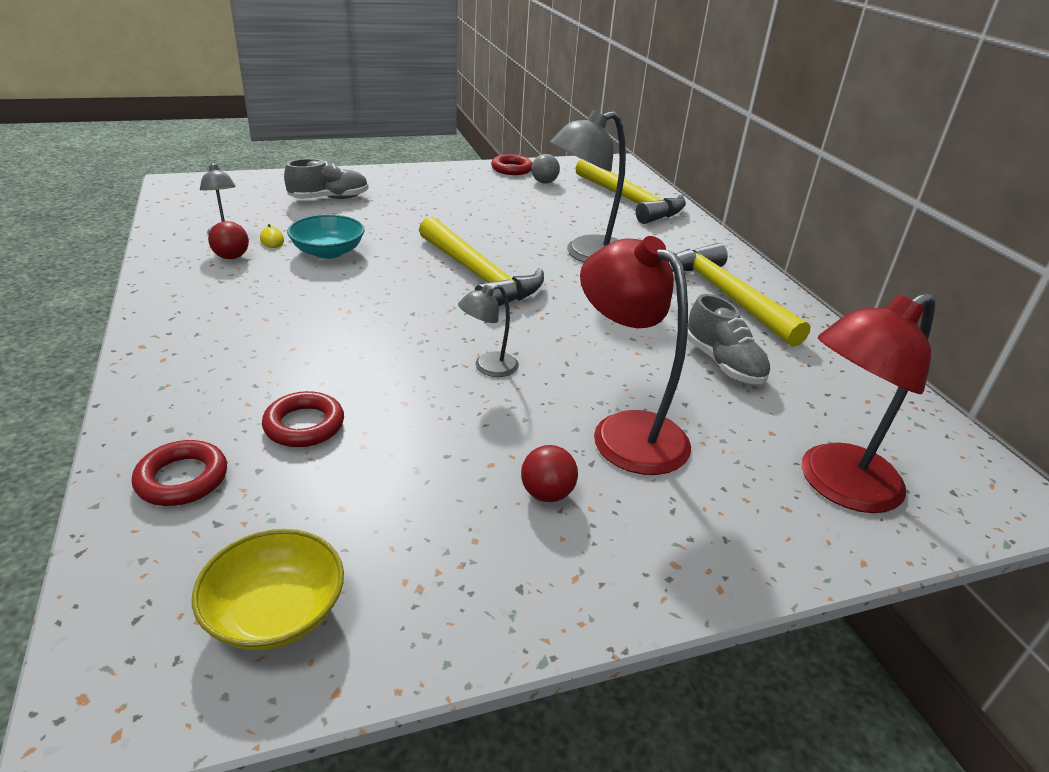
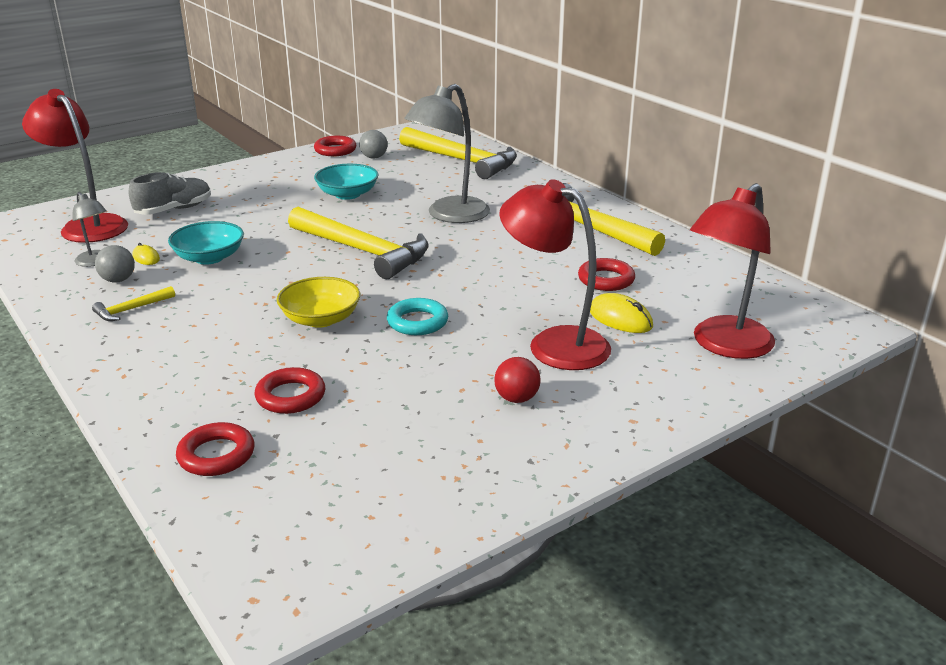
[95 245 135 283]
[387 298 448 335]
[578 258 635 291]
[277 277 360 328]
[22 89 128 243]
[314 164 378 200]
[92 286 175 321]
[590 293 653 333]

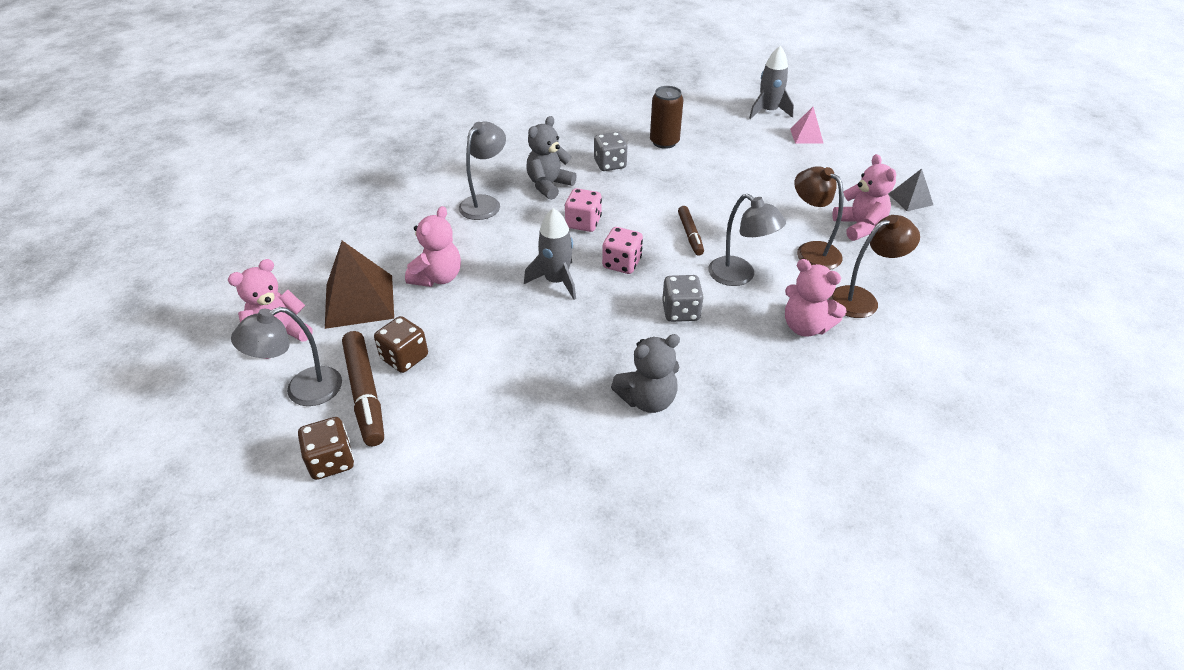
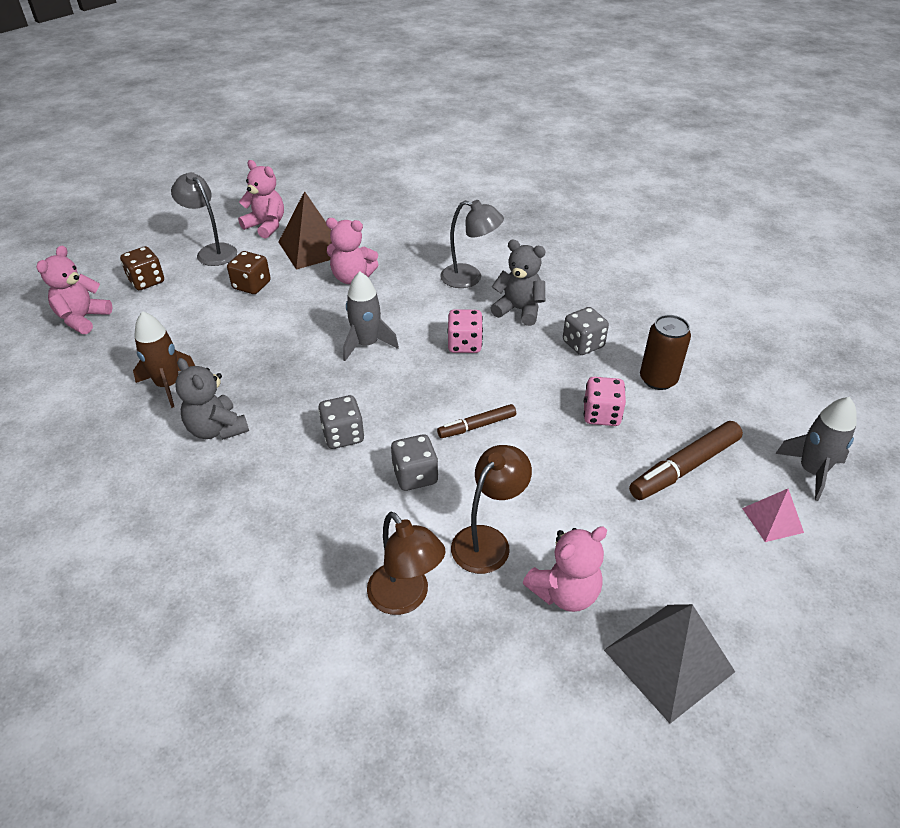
[604 604 735 724]
[391 434 438 491]
[584 377 626 426]
[36 246 113 334]
[629 421 743 500]
[133 311 195 408]

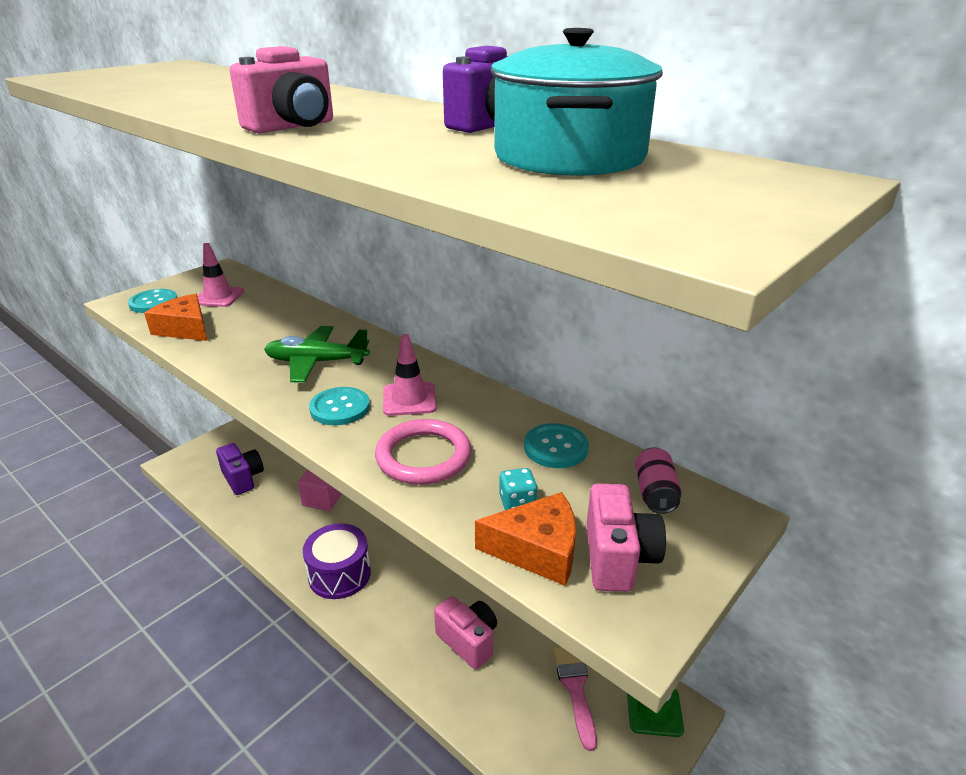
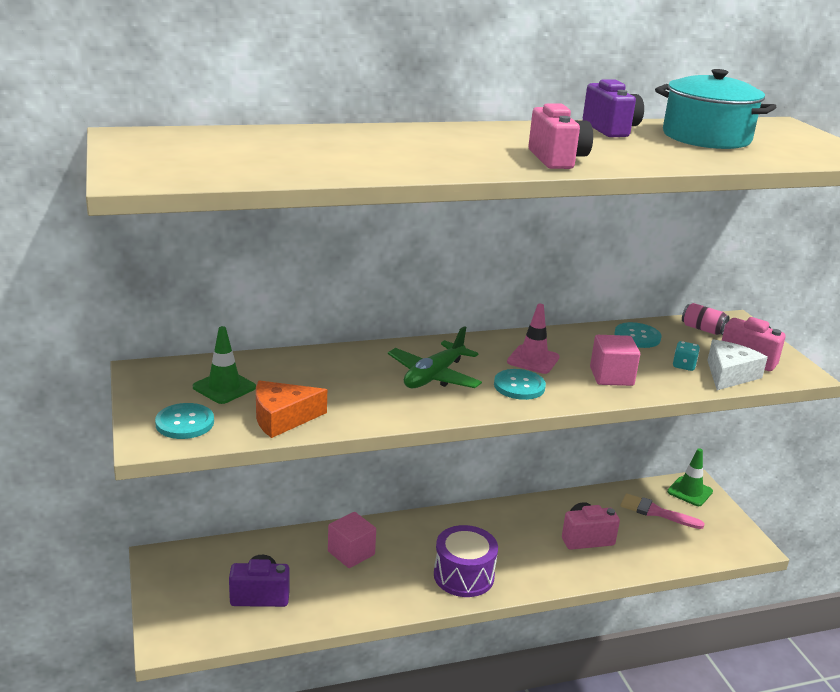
[193 326 256 404]
[590 335 640 386]
[707 339 768 390]

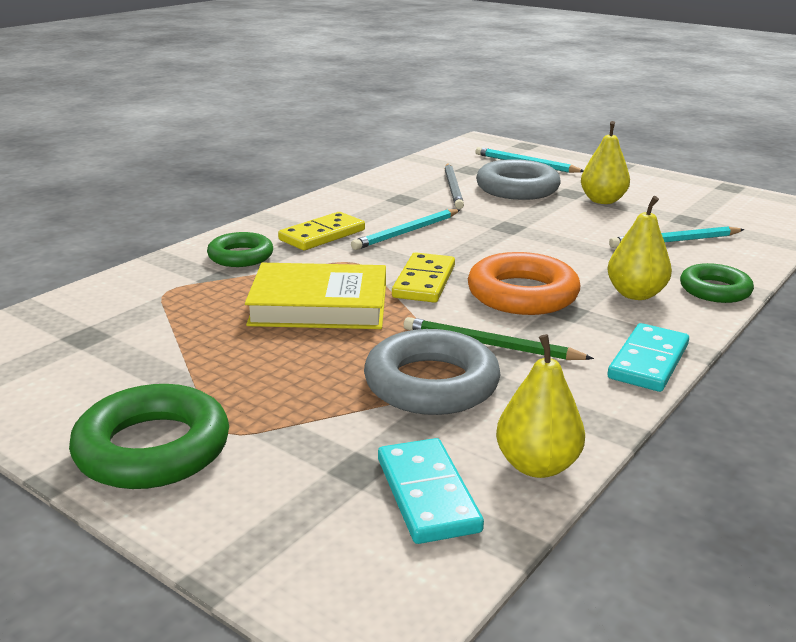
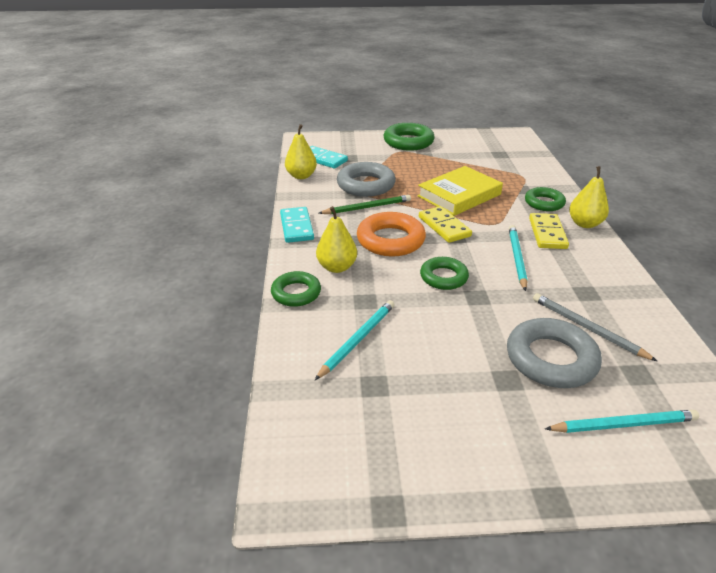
[569 166 609 228]
[420 257 469 290]

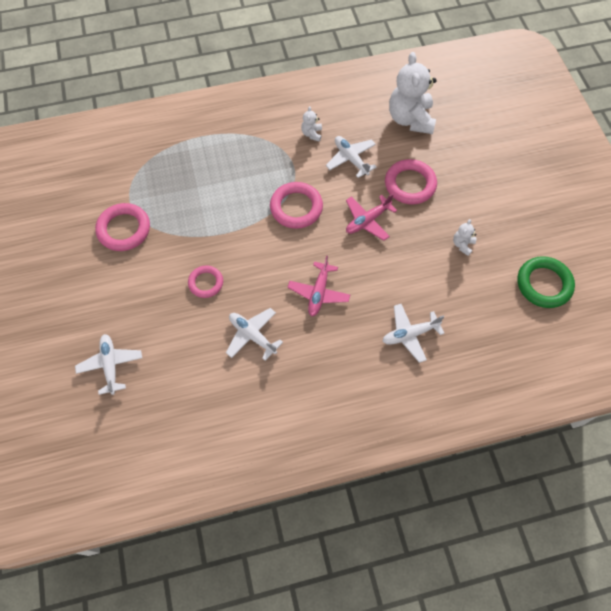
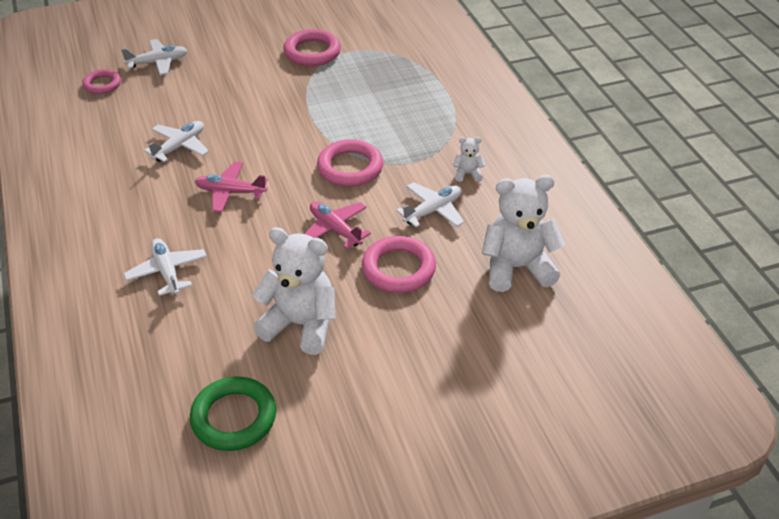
[252 227 336 355]
[82 69 121 94]

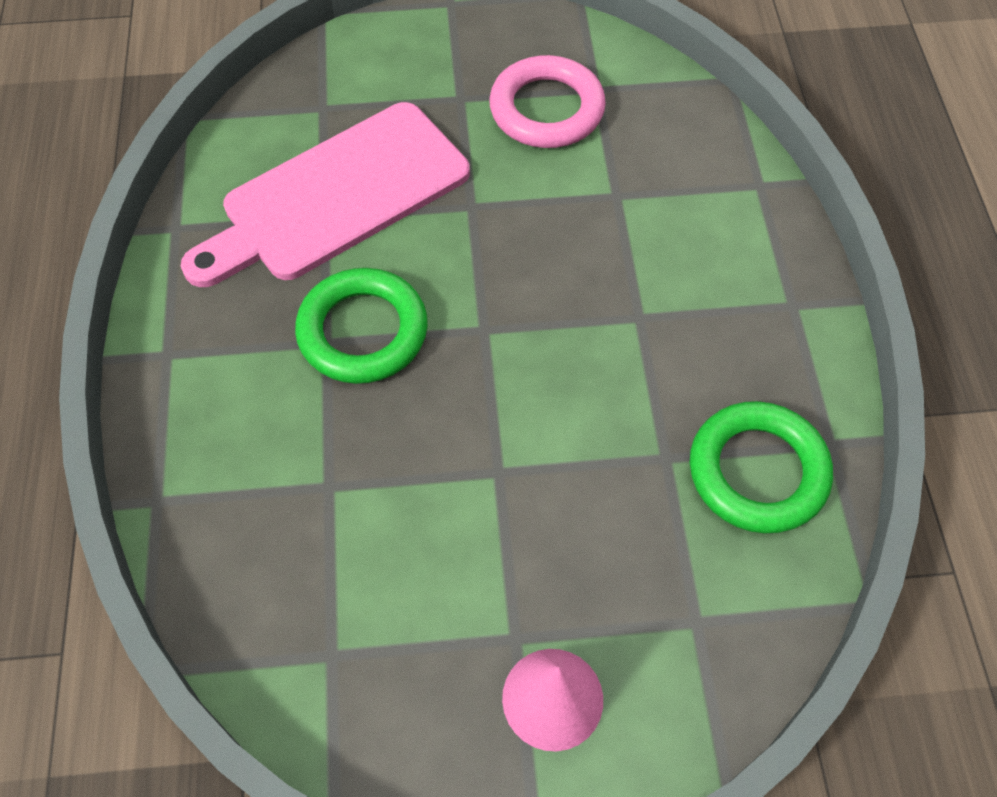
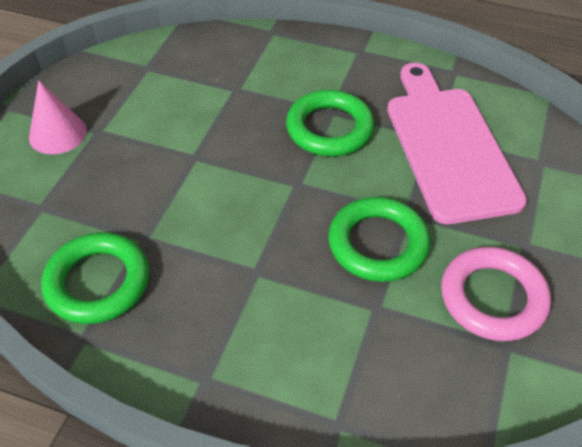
[328 197 430 282]

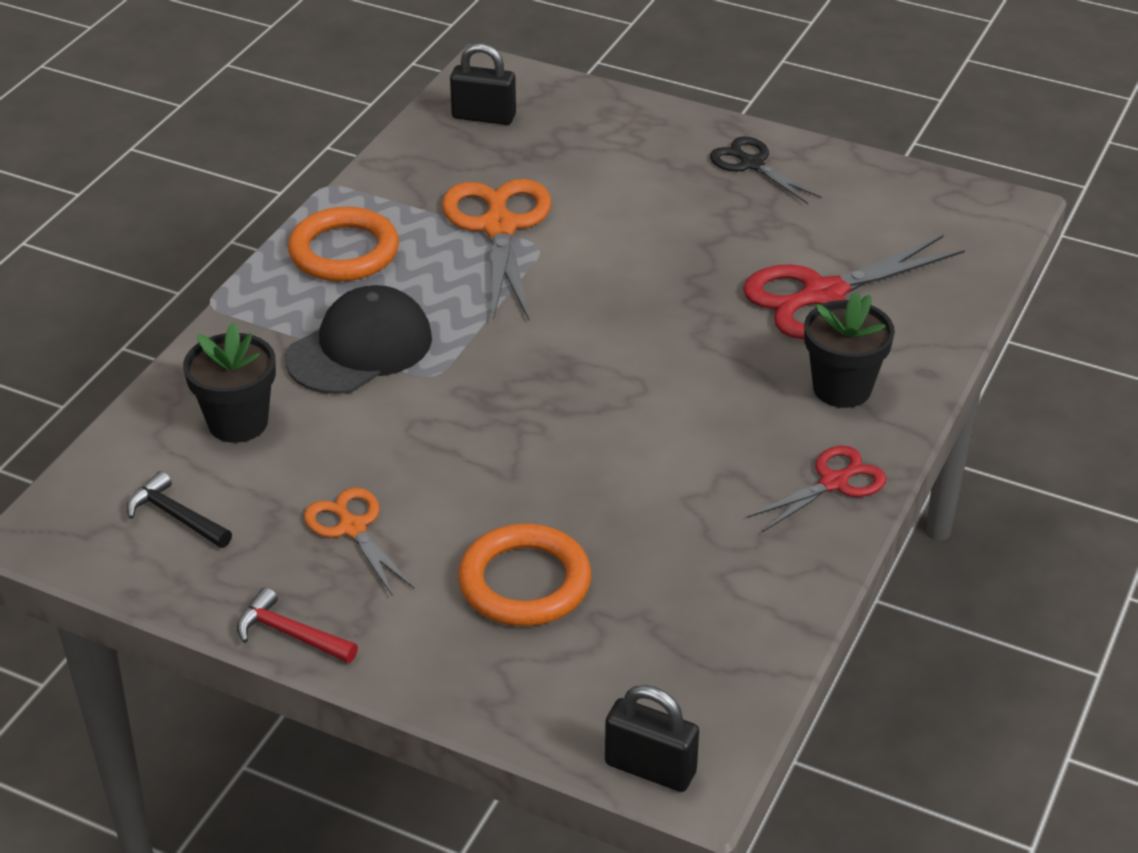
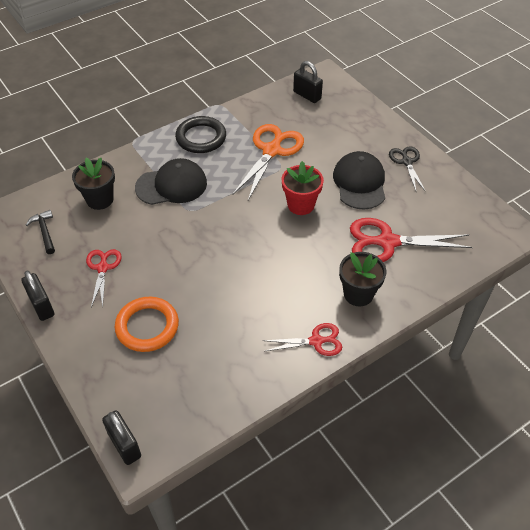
[175 116 226 153]
[86 249 121 308]
[21 271 54 321]
[333 151 385 210]
[282 161 324 215]

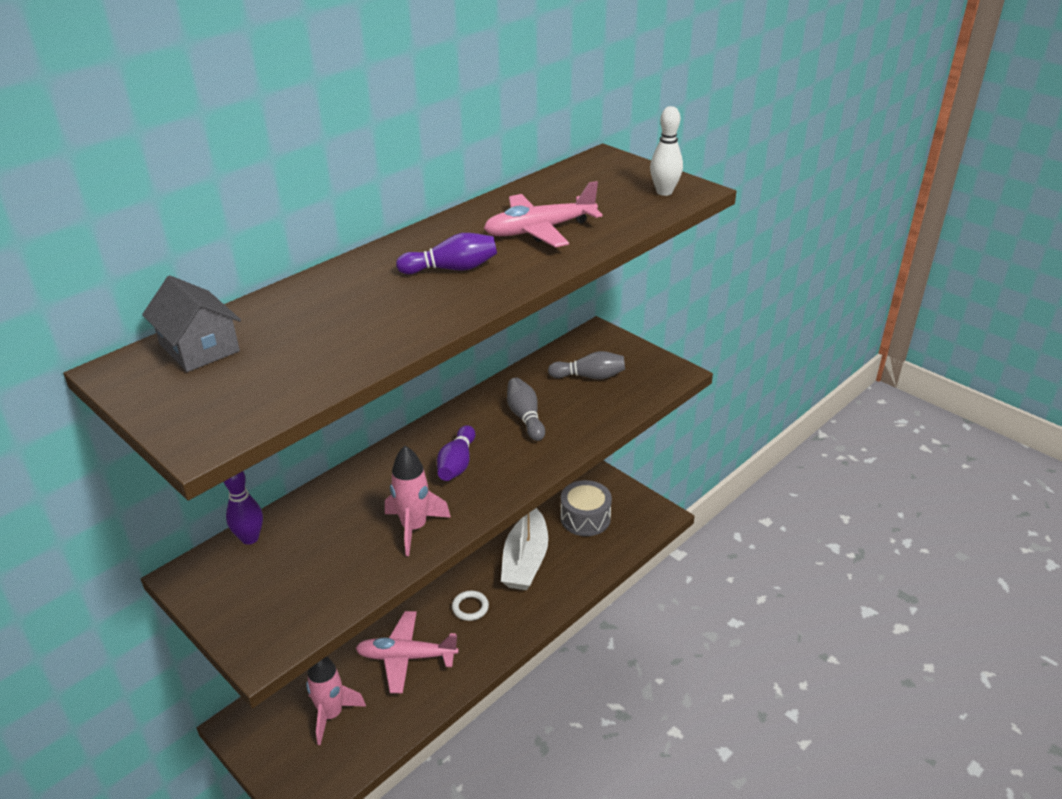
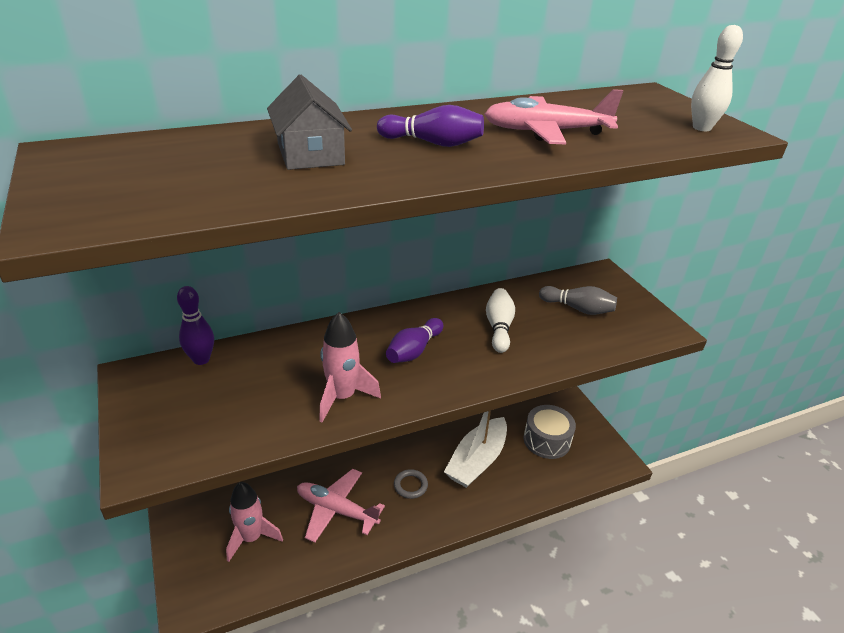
[267 75 352 170]
[486 288 515 353]
[394 469 428 499]

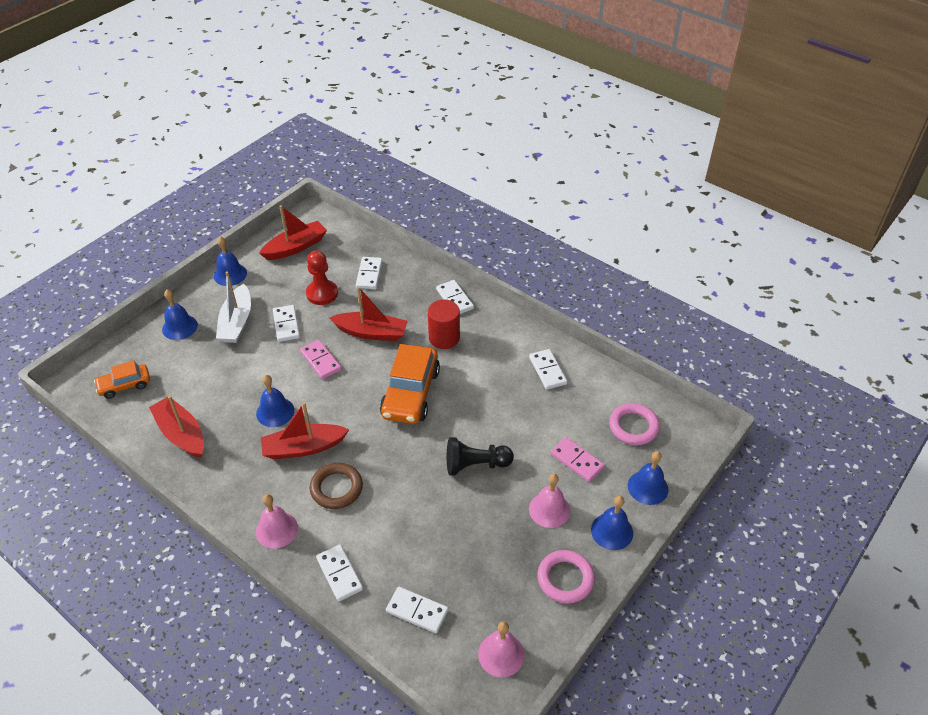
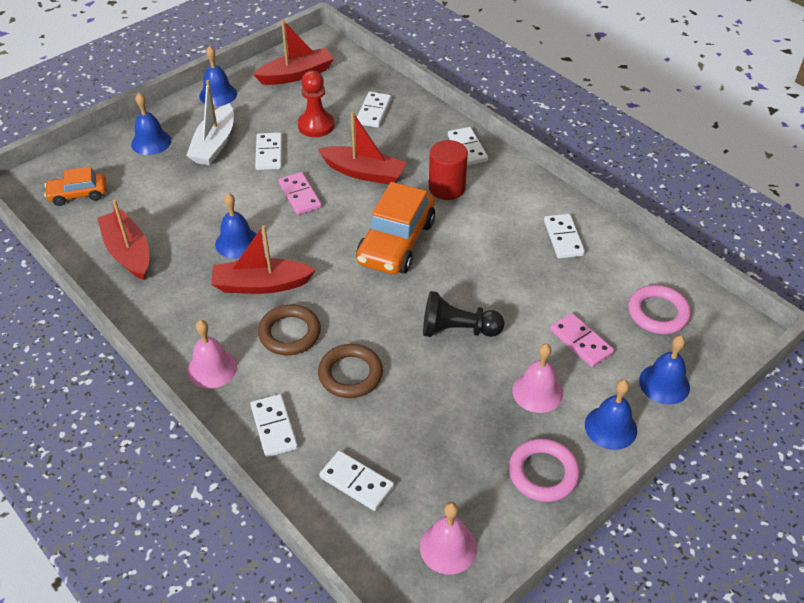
[318 344 383 398]

